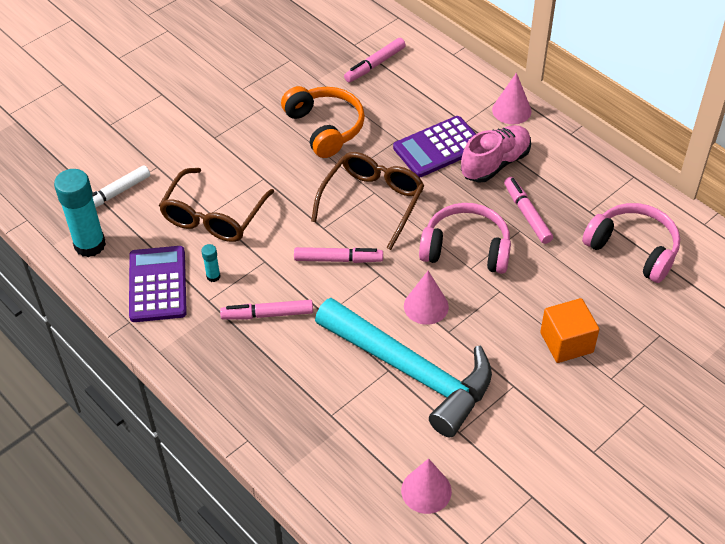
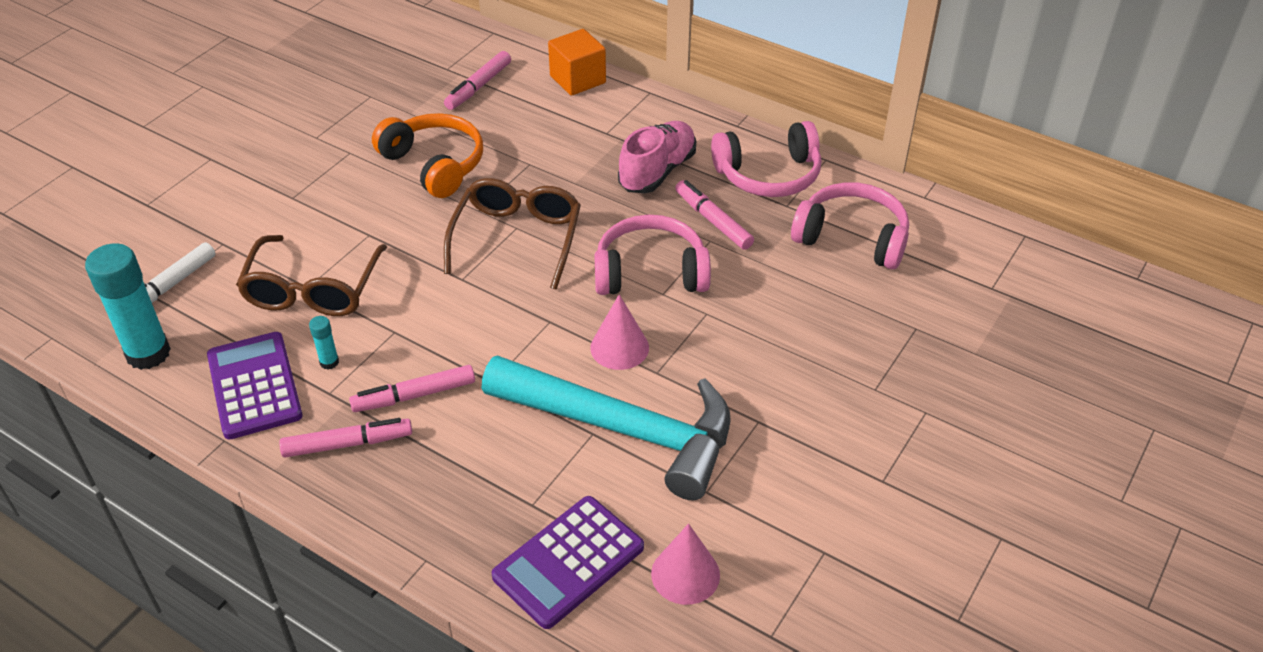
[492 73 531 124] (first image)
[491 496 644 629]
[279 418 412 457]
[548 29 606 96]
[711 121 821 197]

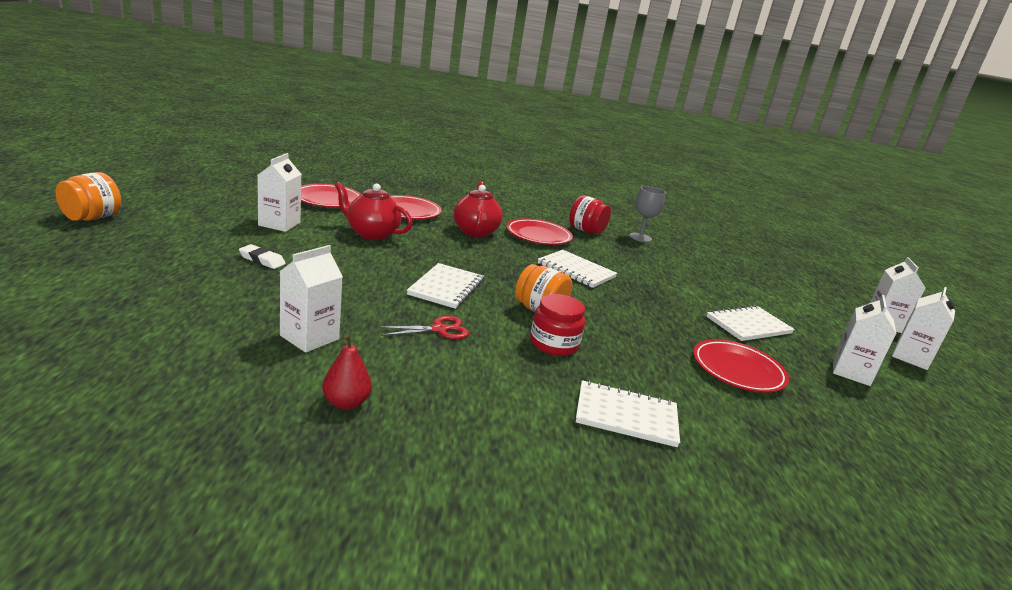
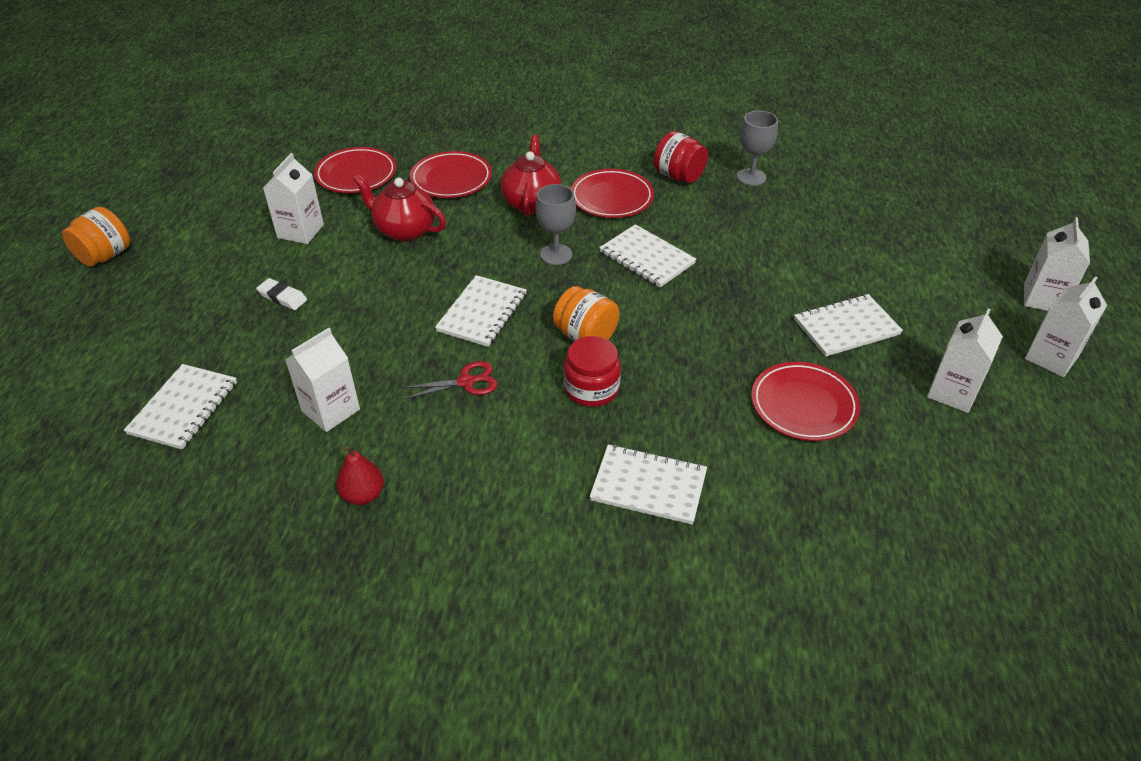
[535 184 576 265]
[124 364 237 450]

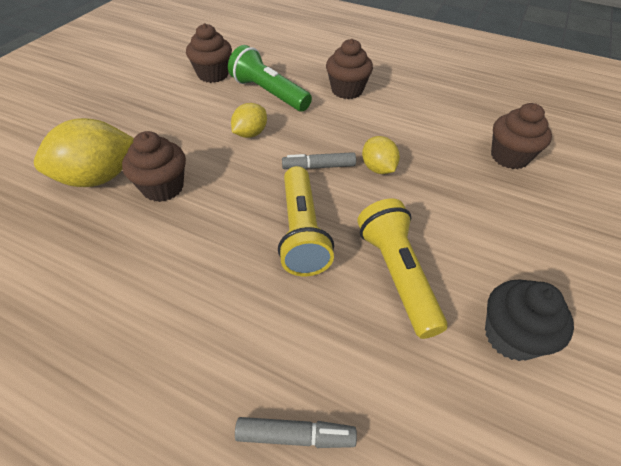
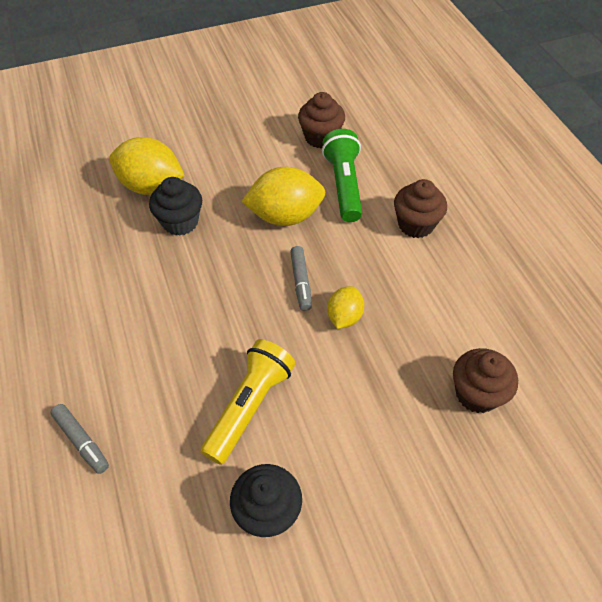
[241 167 326 226]
[149 177 202 236]
[290 246 312 311]
[278 166 334 276] (first image)

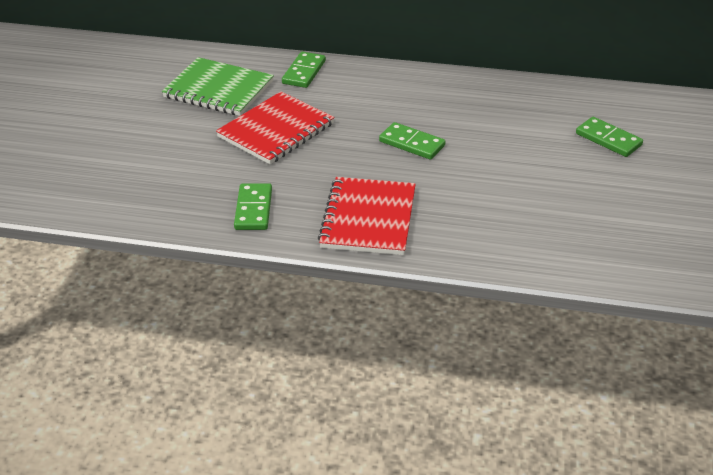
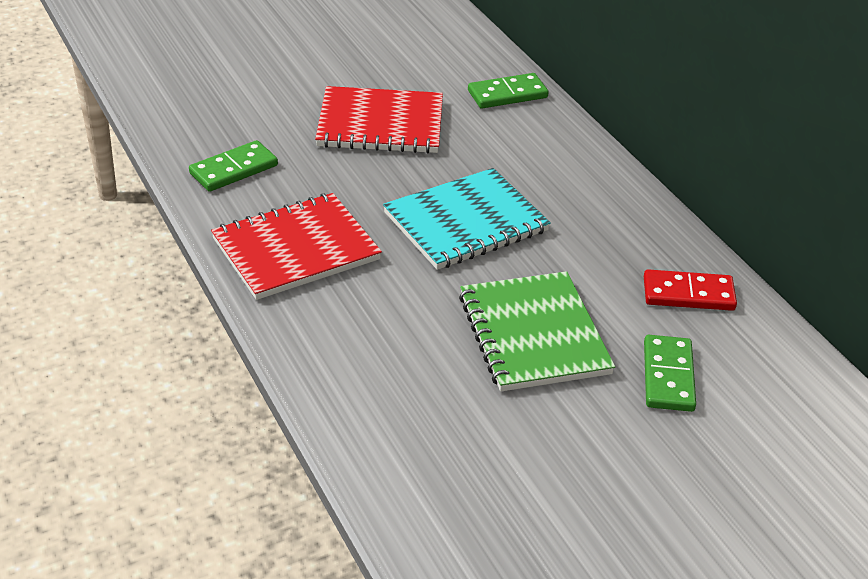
[459 271 615 391]
[383 168 551 270]
[644 269 737 311]

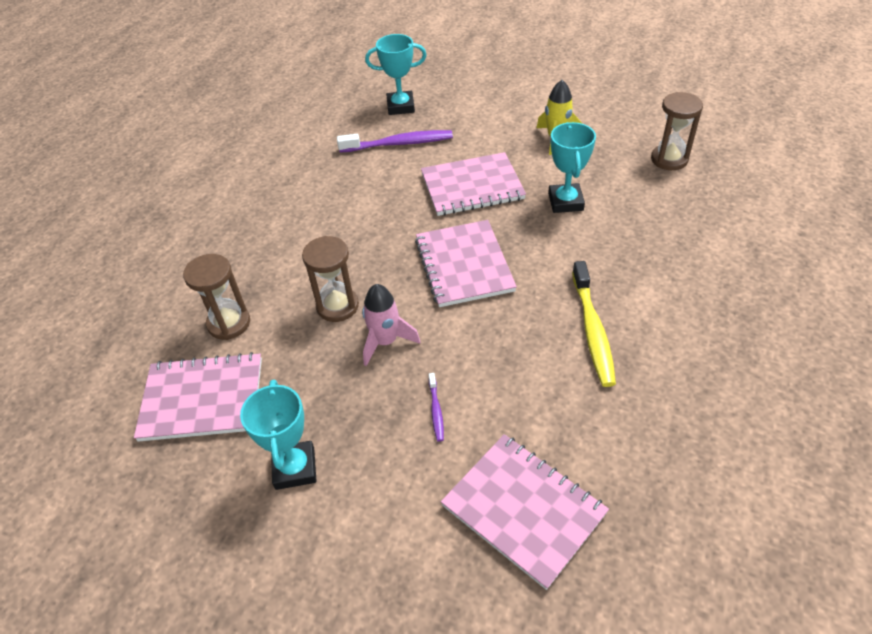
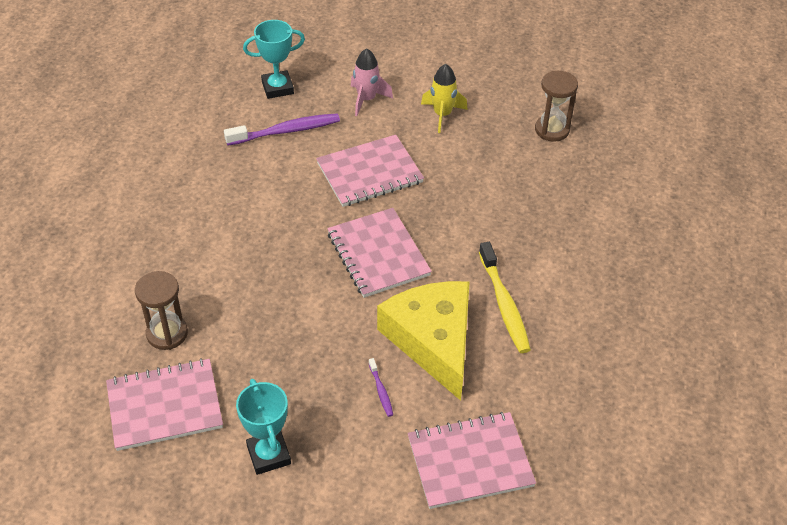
[548 122 596 213] (first image)
[302 236 359 322] (first image)
[351 48 393 116]
[408 412 536 509]
[377 281 470 400]

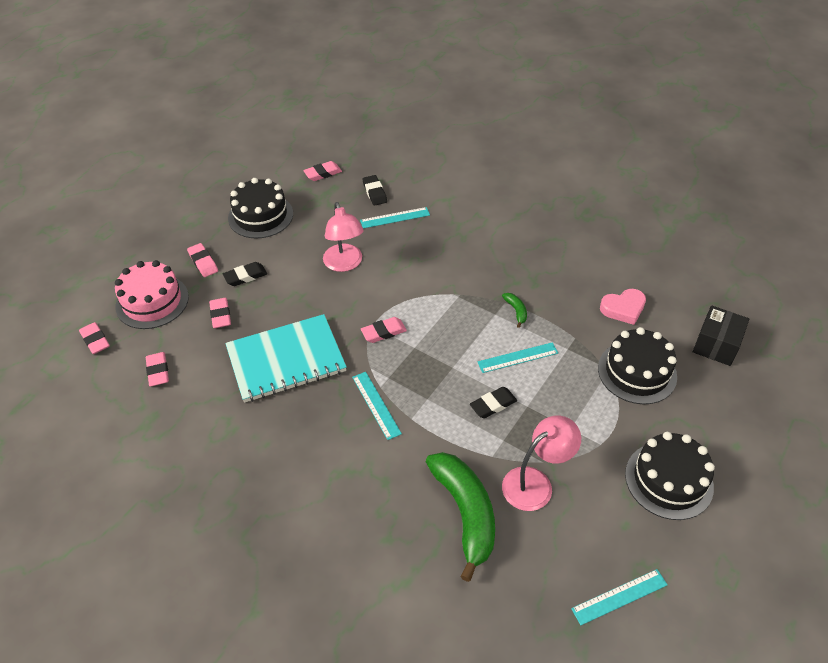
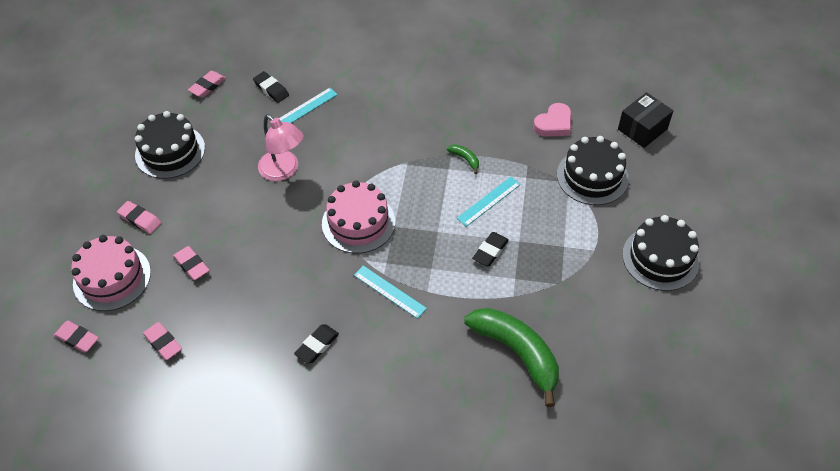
[294 324 339 364]
[618 92 673 148]
[225 314 347 403] (first image)
[322 181 395 253]
[502 416 581 511] (first image)
[571 569 668 625] (first image)

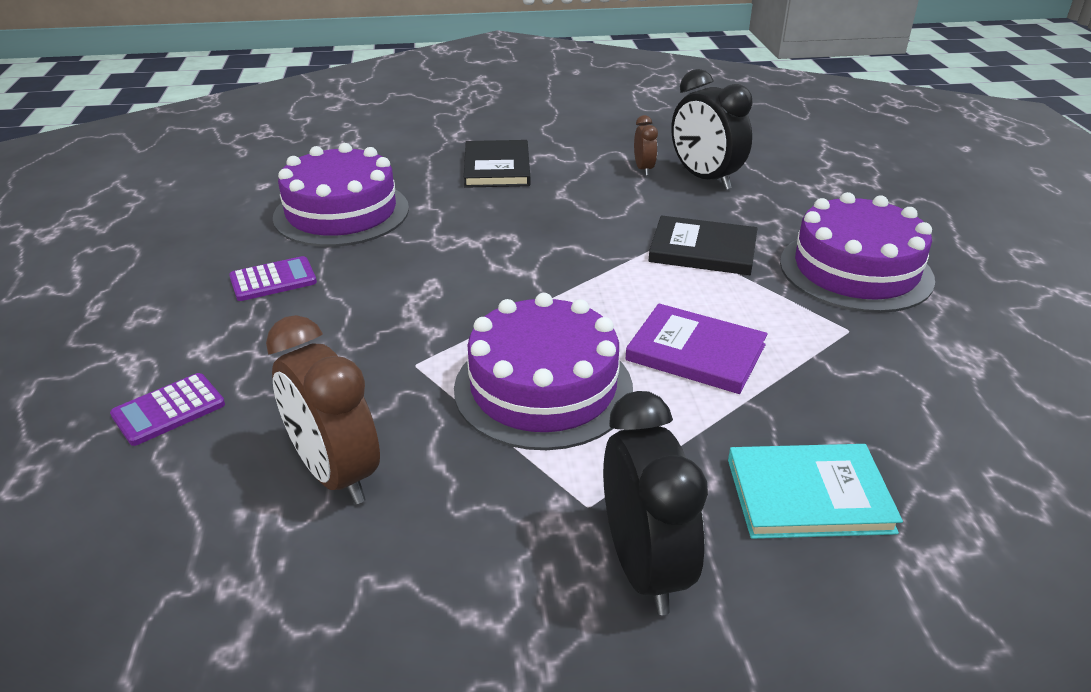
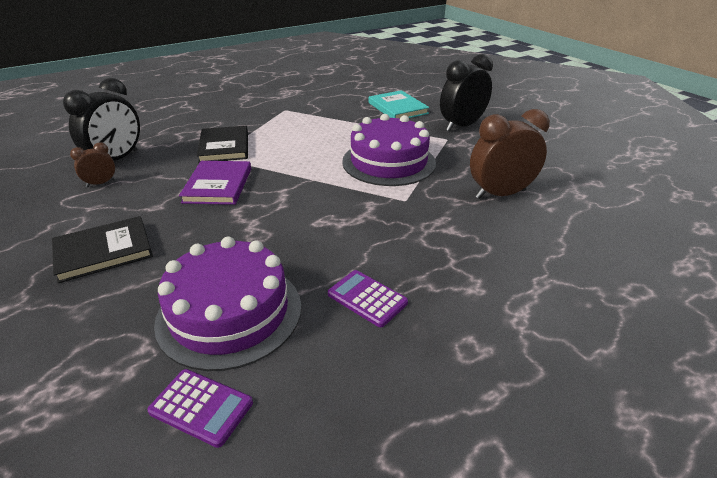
[780 192 935 313] (first image)
[179 161 251 205]
[470 109 550 199]
[147 369 253 448]

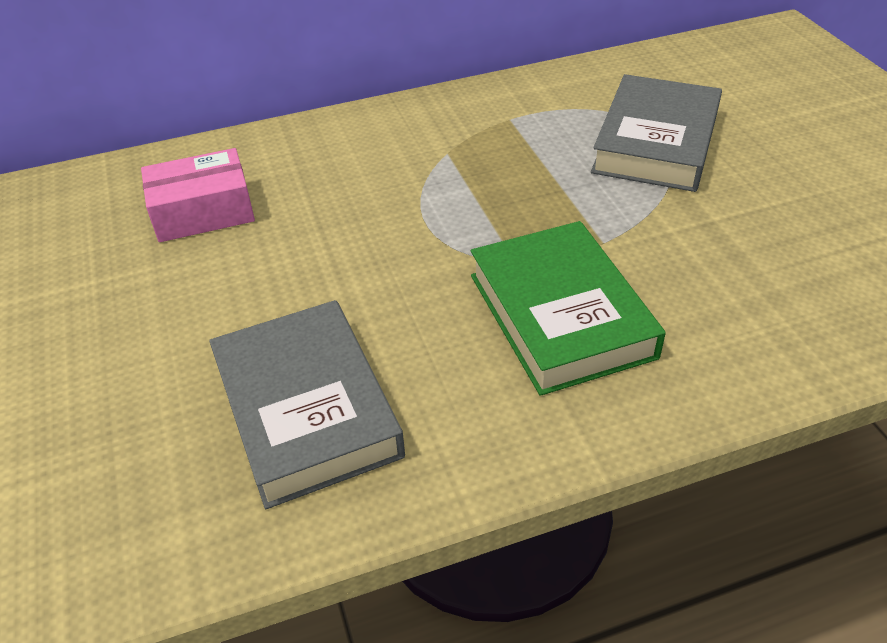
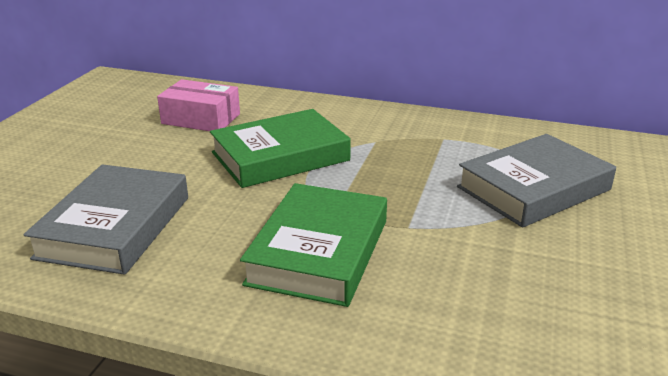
[210 109 351 188]

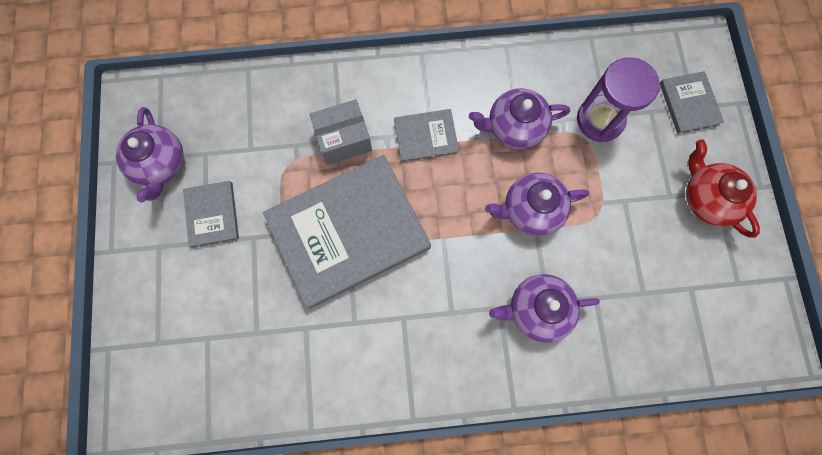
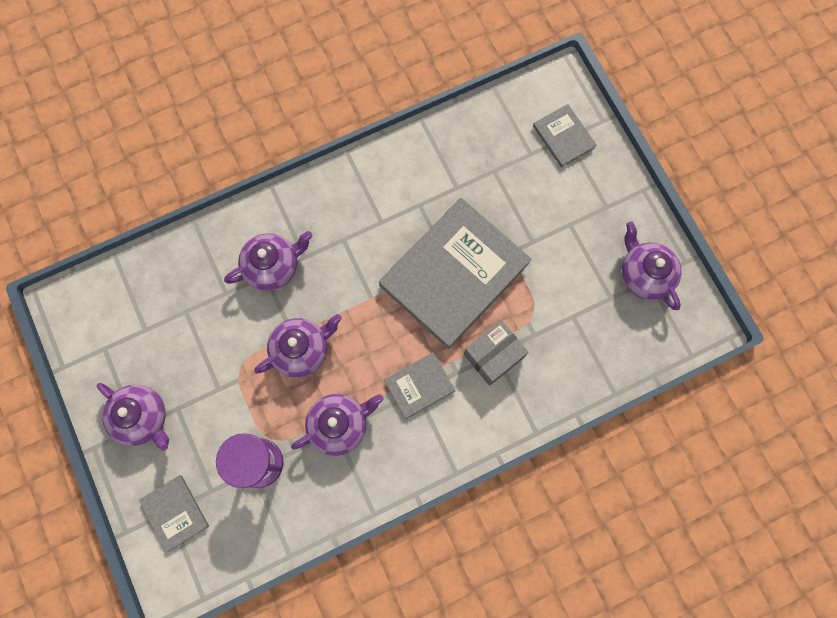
[97 383 169 451]
[533 104 597 168]

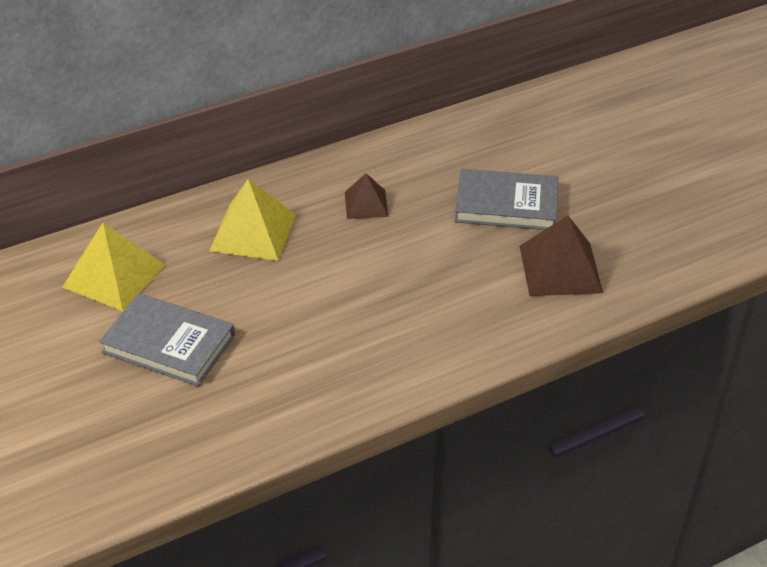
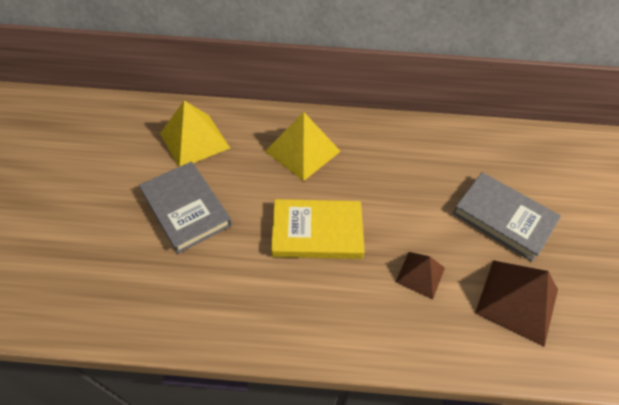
[396 252 445 299]
[271 199 365 259]

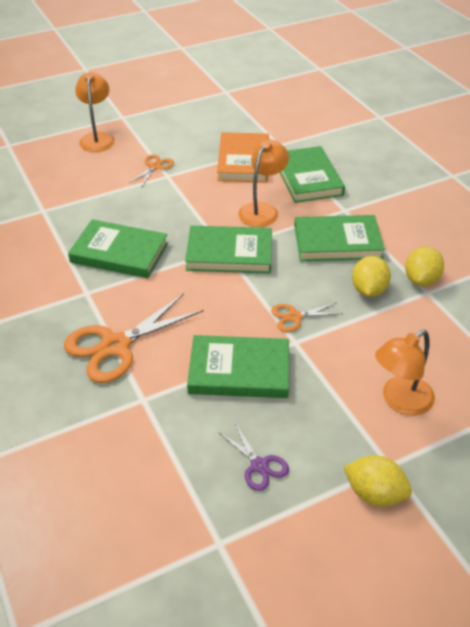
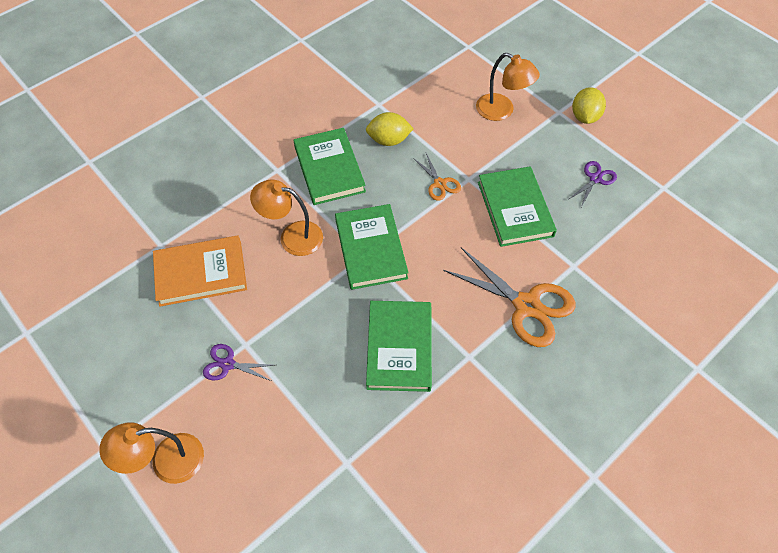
[280 146 345 203] (first image)
[203 344 274 381]
[405 246 444 286] (first image)

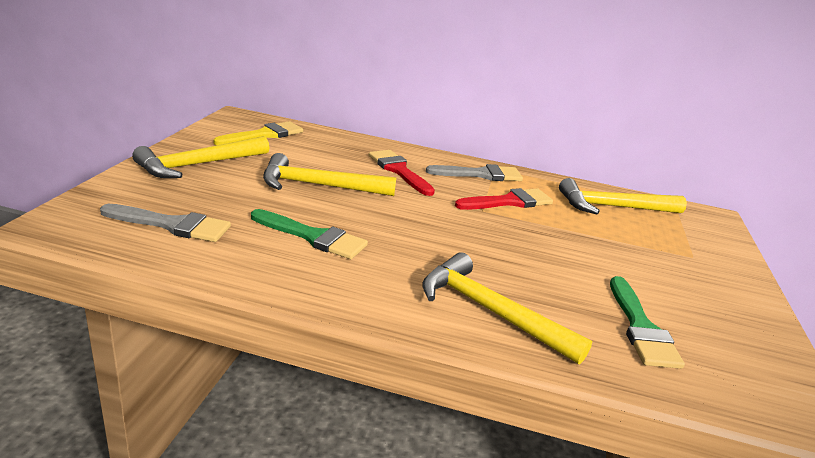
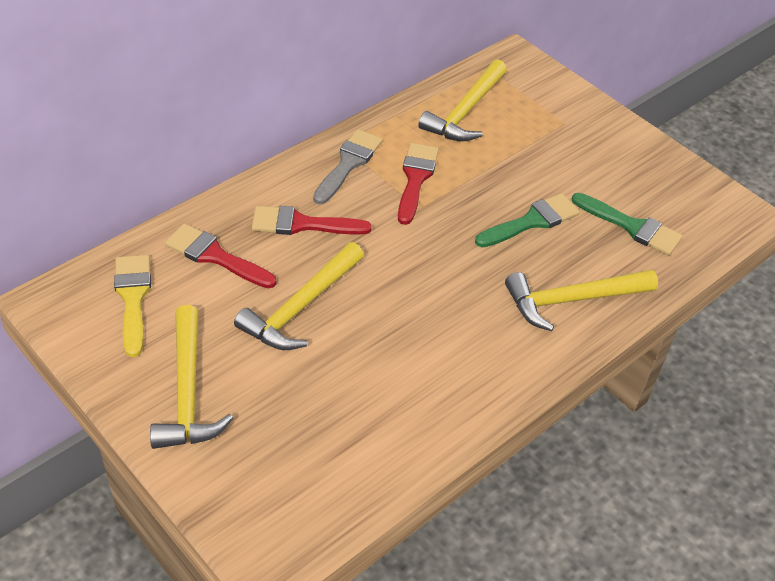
[100 204 231 242] (first image)
[475 193 580 247]
[165 224 276 288]

